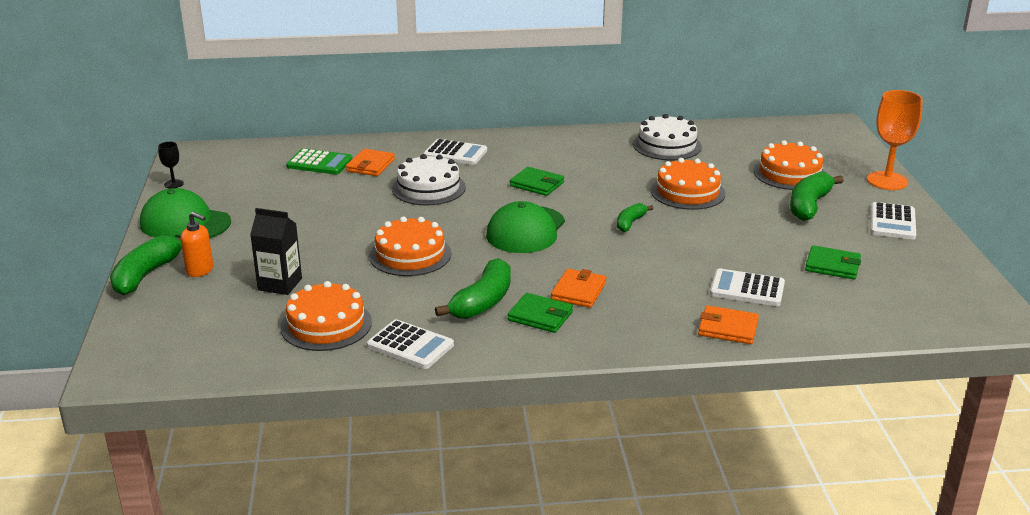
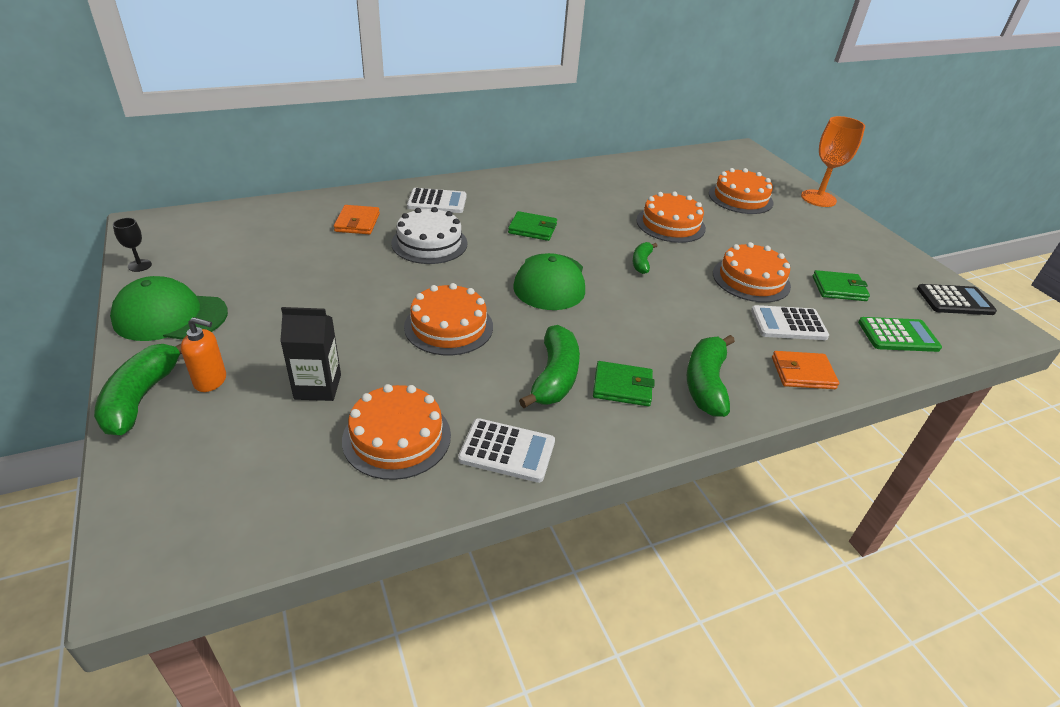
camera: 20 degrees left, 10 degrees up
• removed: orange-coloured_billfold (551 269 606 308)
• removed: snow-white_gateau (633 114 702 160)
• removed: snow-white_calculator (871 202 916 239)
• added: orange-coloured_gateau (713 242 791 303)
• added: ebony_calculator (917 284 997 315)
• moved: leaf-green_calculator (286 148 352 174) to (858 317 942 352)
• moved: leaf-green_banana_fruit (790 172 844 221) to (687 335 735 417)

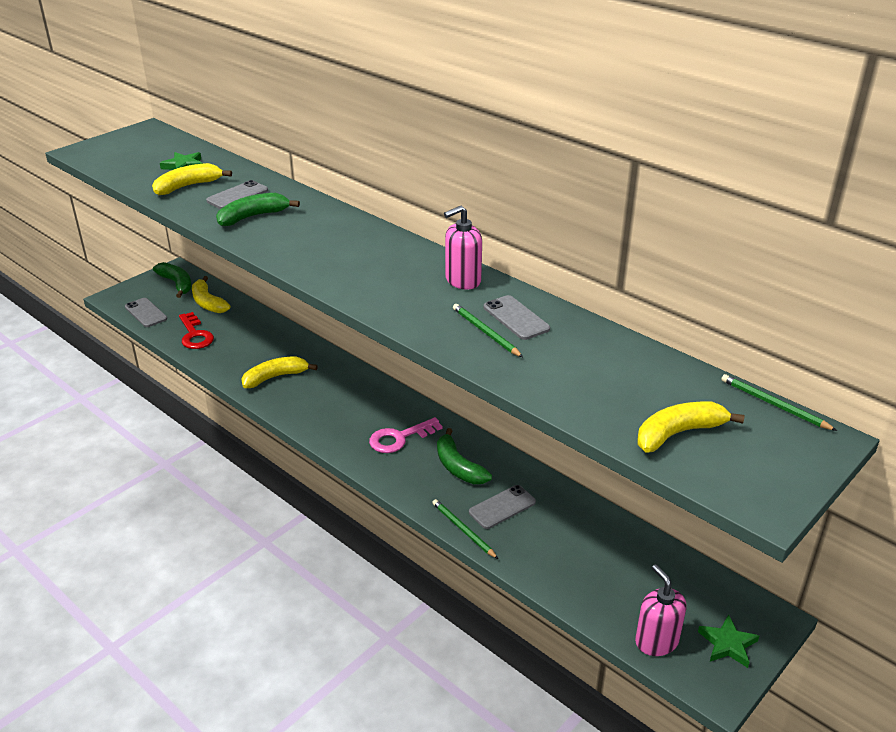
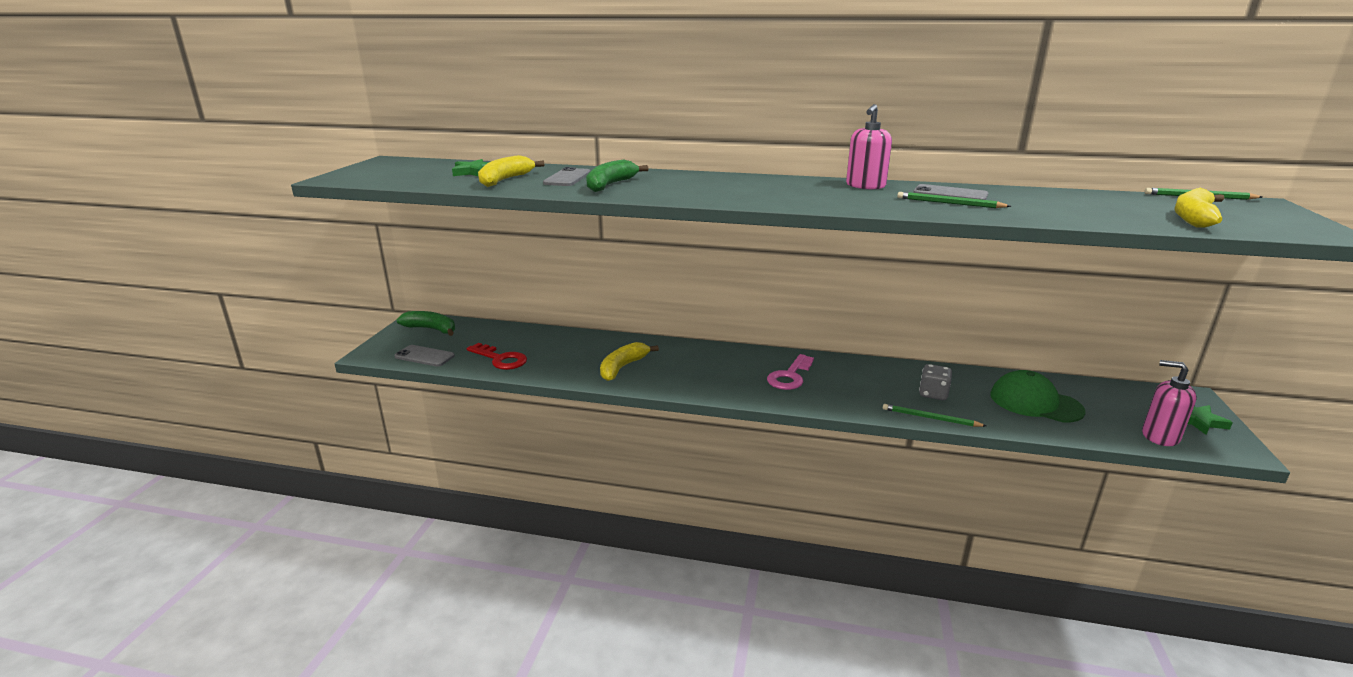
camera: 30 degrees left, 10 degrees down
• removed: bright_yellow_banana_fruit (192 276 230 313)
• removed: leaf-green_banana_fruit (437 428 492 484)
• added: leaf-green_peaked_cap (990 370 1086 423)
• replaced: grey_mobile_phone (469 485 536 529) to grey_die (919 364 952 400)

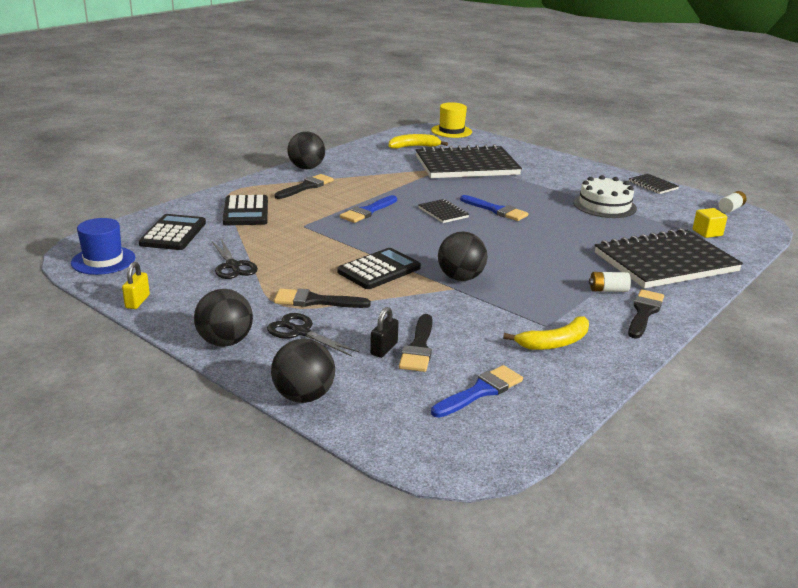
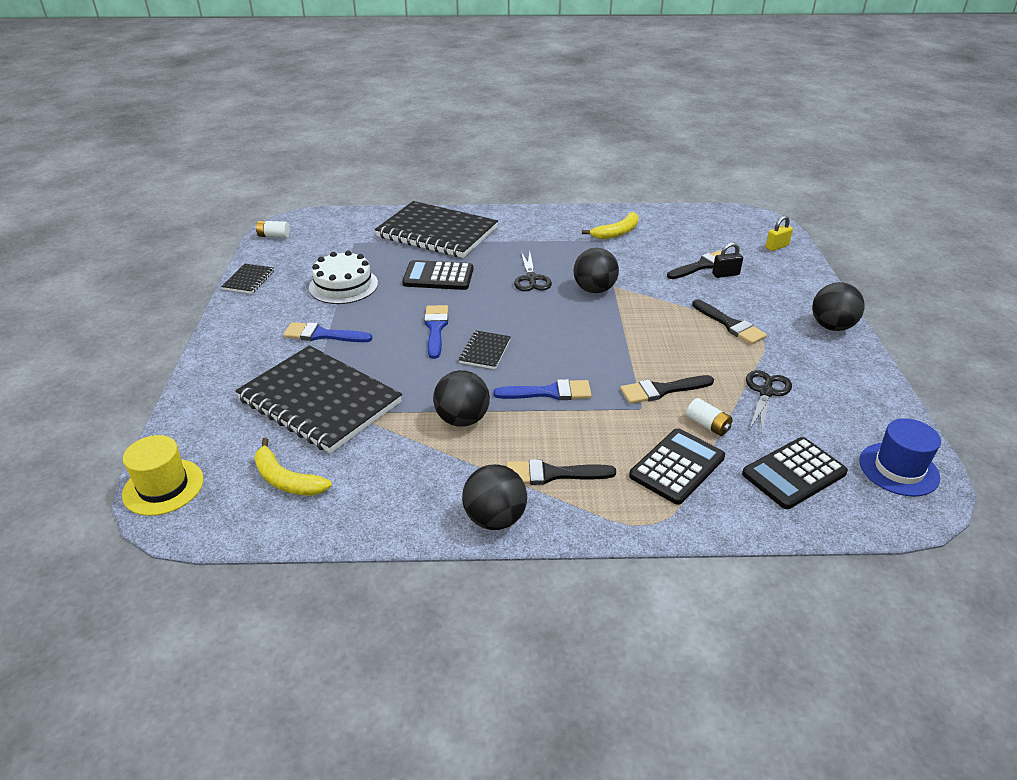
camera: 130 degrees left, 10 degrees up
• removed: bright_yellow_block (692 208 728 238)
• moved: bright_yellow_lock (122 262 150 309) to (765 216 793 251)
• moved: ebony_scissors (267 313 360 356) to (514 251 552 291)
• moved: ebony_ball (271 339 335 403) to (433 370 490 427)
• moved: ebony_calculator (337 248 421 289) to (402 260 473 290)
• moved: royal_blue_brush (431 365 523 418) to (283 322 373 342)
• moved: snow-white_battery (589 272 631 292) to (686 398 733 436)
• moved: ebony_brush (628 289 664 339) to (620 375 714 404)
• turned: bright_yellow_banana_fruit (503 316 589 350) = (582 212 639 239) 120 degrees clockwise

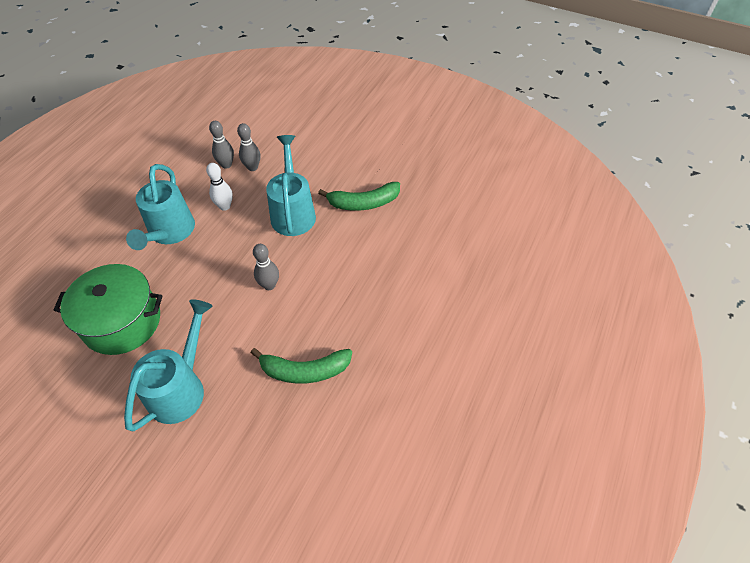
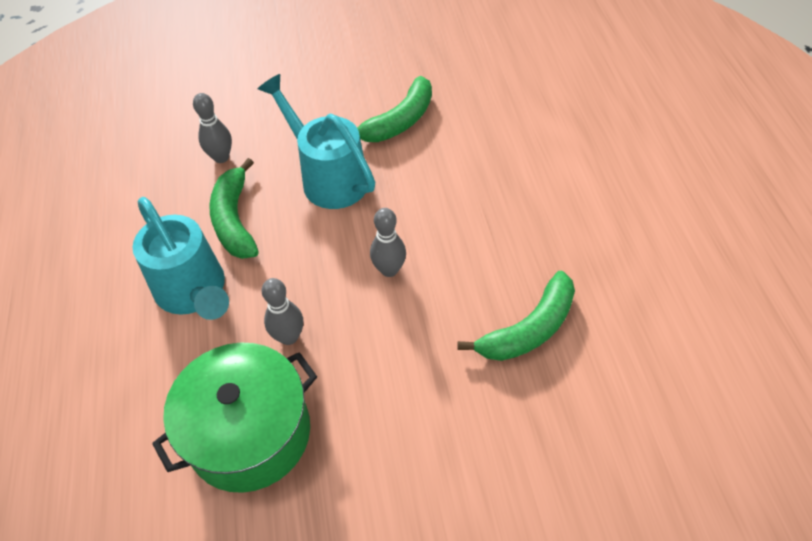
camera: 35 degrees left, 0 degrees up
• removed: teal_watering_pot (124 299 213 432)
• moved: grey_skittle (209 121 234 169) to (261 278 303 345)
• replaced: snow-white_skittle (206 163 233 211) to leaf-green_banana_fruit (209 158 259 259)

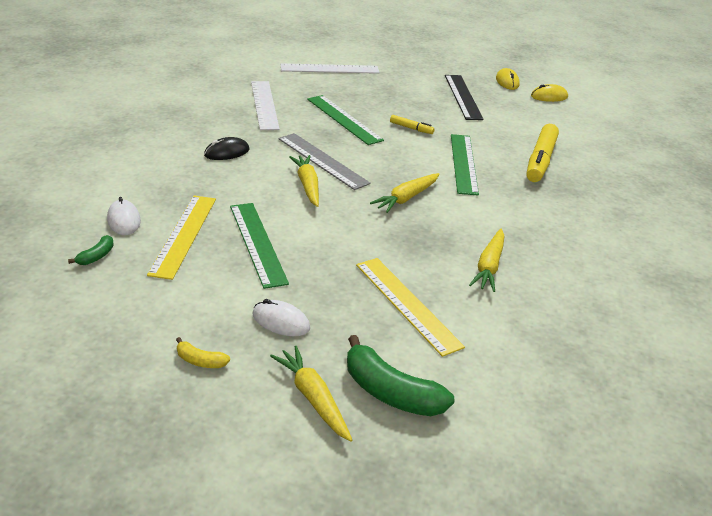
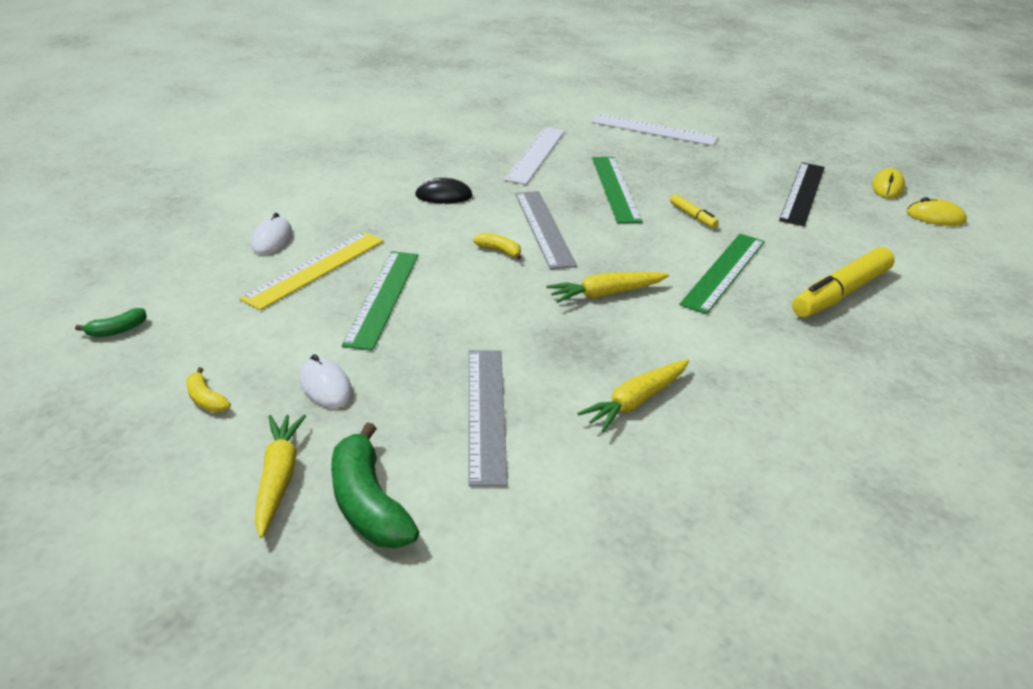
camera: 30 degrees right, 0 degrees up
• moved: leaf-green_banana_fruit (68 235 114 265) to (75 308 147 337)
• replaced: bright_yellow_toy_carrot (289 155 319 207) to bright_yellow_banana_fruit (473 233 522 260)
• recoloured: bright_yellow_straightedge (356 258 465 357) to grey_straightedge (469 350 508 487)

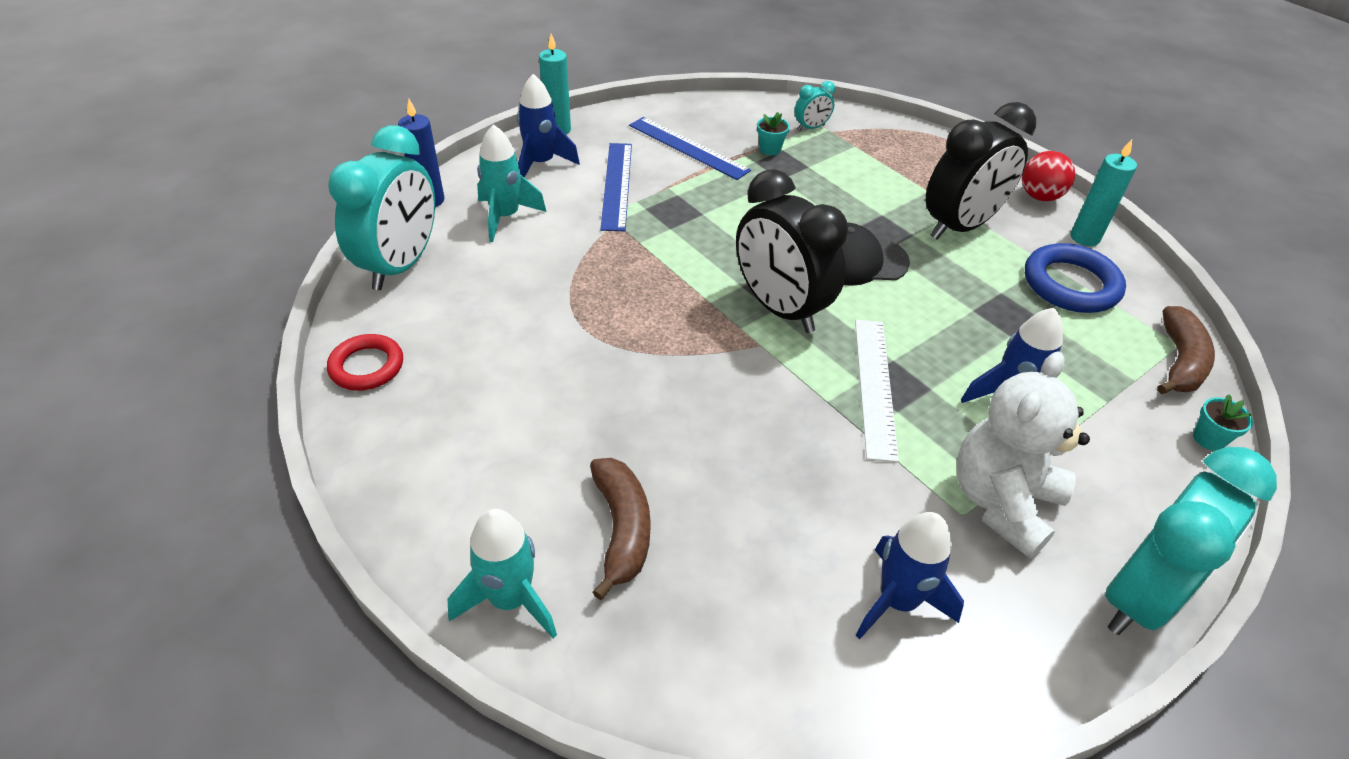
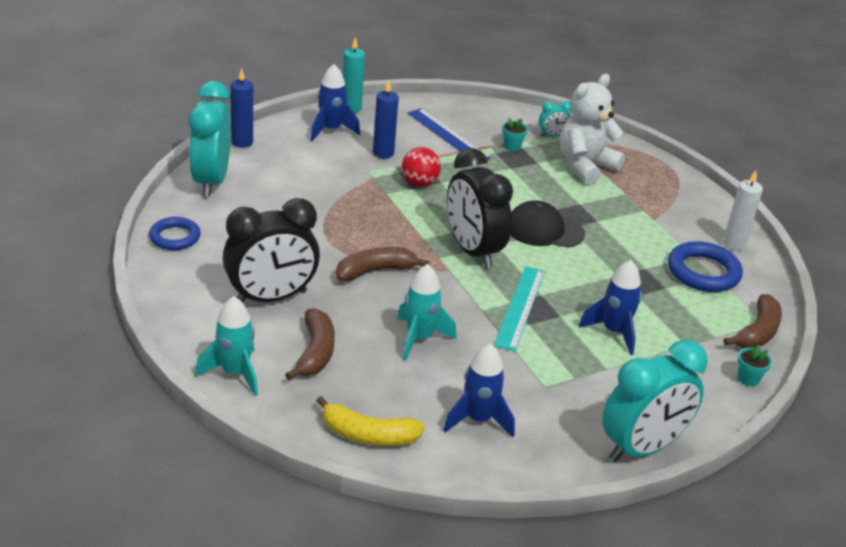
camera: 10 degrees right, 10 degrees down
• added: bright_yellow_banana_fruit (316 396 425 446)
• added: brown_banana_fruit (336 247 429 281)
• moved: teal_rocket (477 124 547 242) to (397 264 456 360)
• moved: ebony_bedside_clock (926 102 1036 240) to (223 198 320 303)
• moved: snow-white_stuffed_bear (956 351 1090 558) to (560 74 625 184)
• moved: red_ball (1022 151 1075 201) to (402 147 441 187)
• replaced: royal_blue_straightedge (600 143 632 231) to royal_blue_candle (373 80 399 159)
• recoloured: red_torus (327 334 403 391) to royal_blue_torus (149 217 201 250)
• recoloured: snow-white_straightedge (855 320 899 462) to teal_straightedge (494 266 545 351)
• recoloured: teal_candle (1071 139 1137 246) to snow-white_candle (723 170 763 251)
• turned: teal_bedside_clock (328 125 435 290) = (189 81 231 197) 150 degrees clockwise

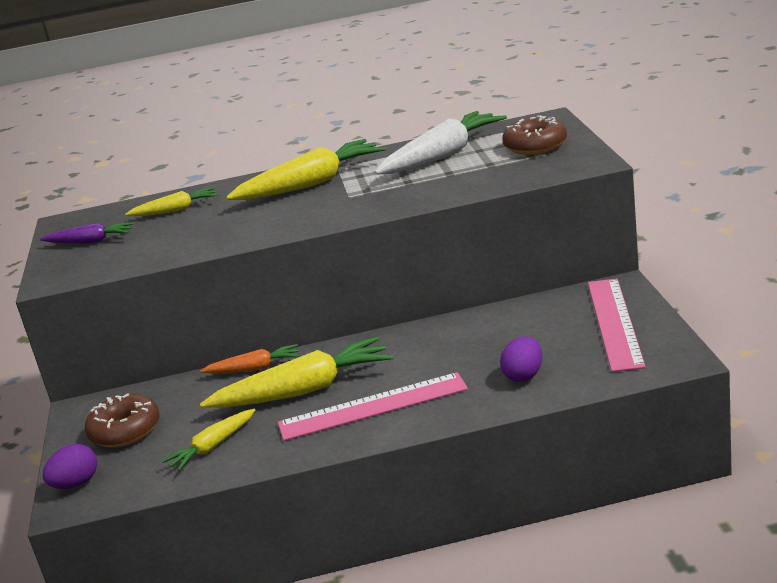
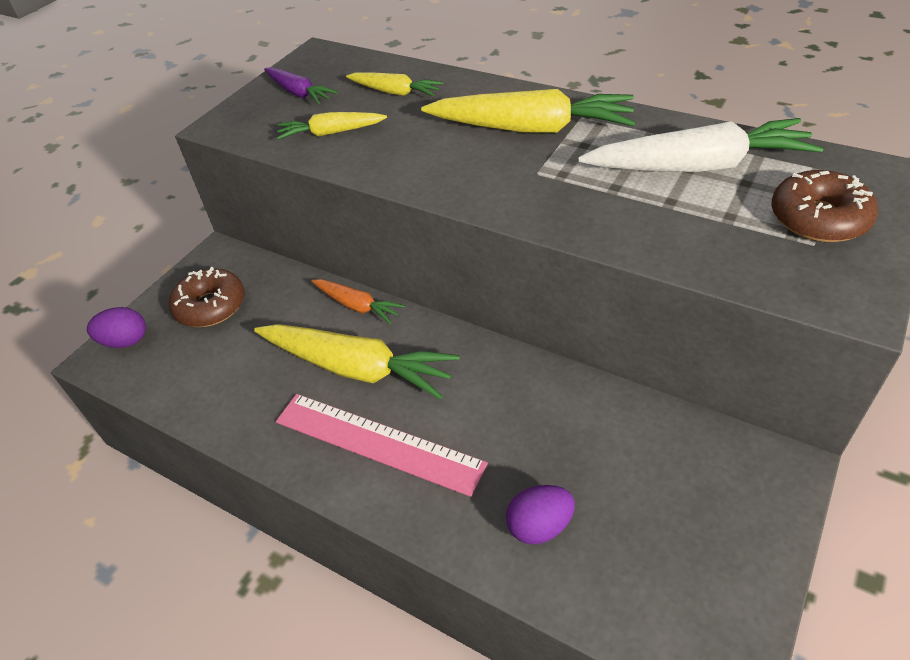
camera: 40 degrees right, 20 degrees up
• removed: pink_straightedge (588 278 646 372)
• moved: bright_yellow_toy_carrot (162 409 255 471) to (277 112 387 140)

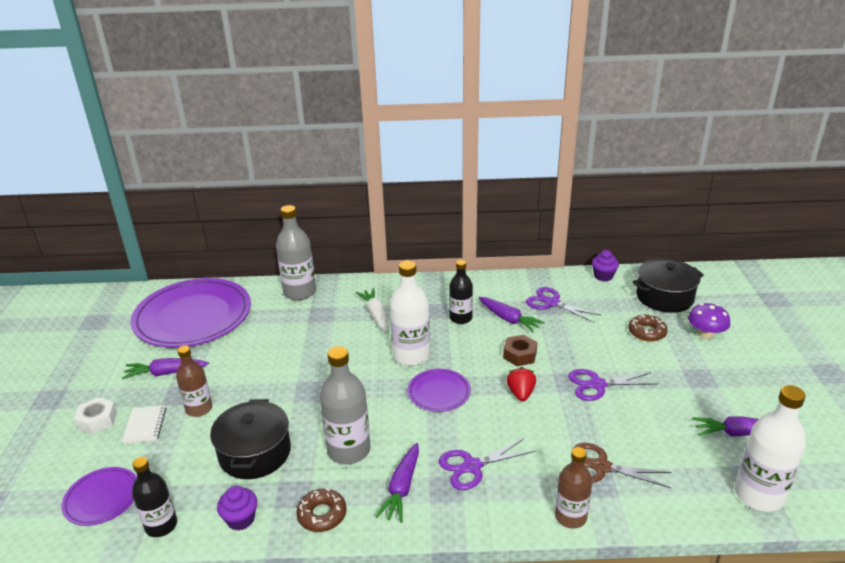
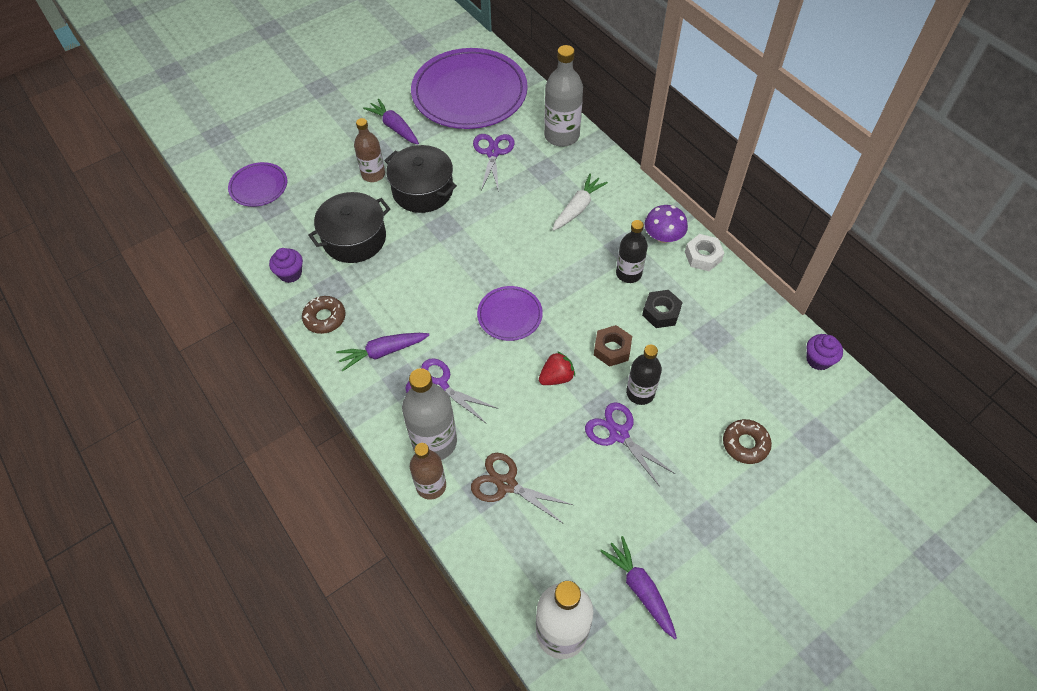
camera: 55 degrees right, 25 degrees up
• removed: snow-white_notebook (122 406 166 444)
• removed: snow-white_drink_bottle (390 260 430 366)
• moved: snow-white_hex_nut (74 397 117 434) to (685 234 724 271)
• moved: ebony_drink_bottle (132 457 177 537) to (626 345 662 405)
• moved: grey_drink_bottle (320 346 370 464) to (402 368 457 460)
• moved: purple_scissors (526 287 602 323) to (473 134 515 192)
• moved: ebony_cooking_pot (633 258 704 313) to (384 145 457 213)
• moved: purple_fungus (688 303 730 339) to (644 205 688 243)
• replaced: purple_toy_carrot (479 297 545 332) to ebony_hex_nut (642 290 683 328)
• turned: brown_scissors (574 443 671 488) = (471 453 573 524) 45 degrees counterclockwise

